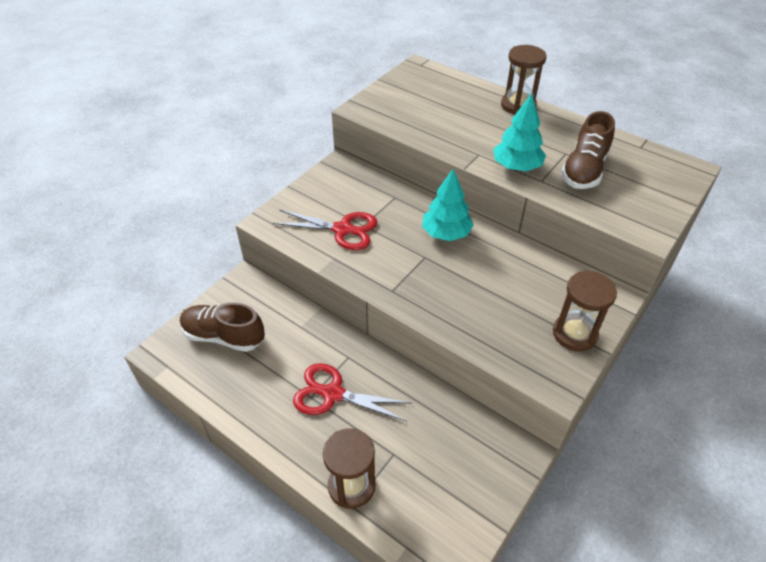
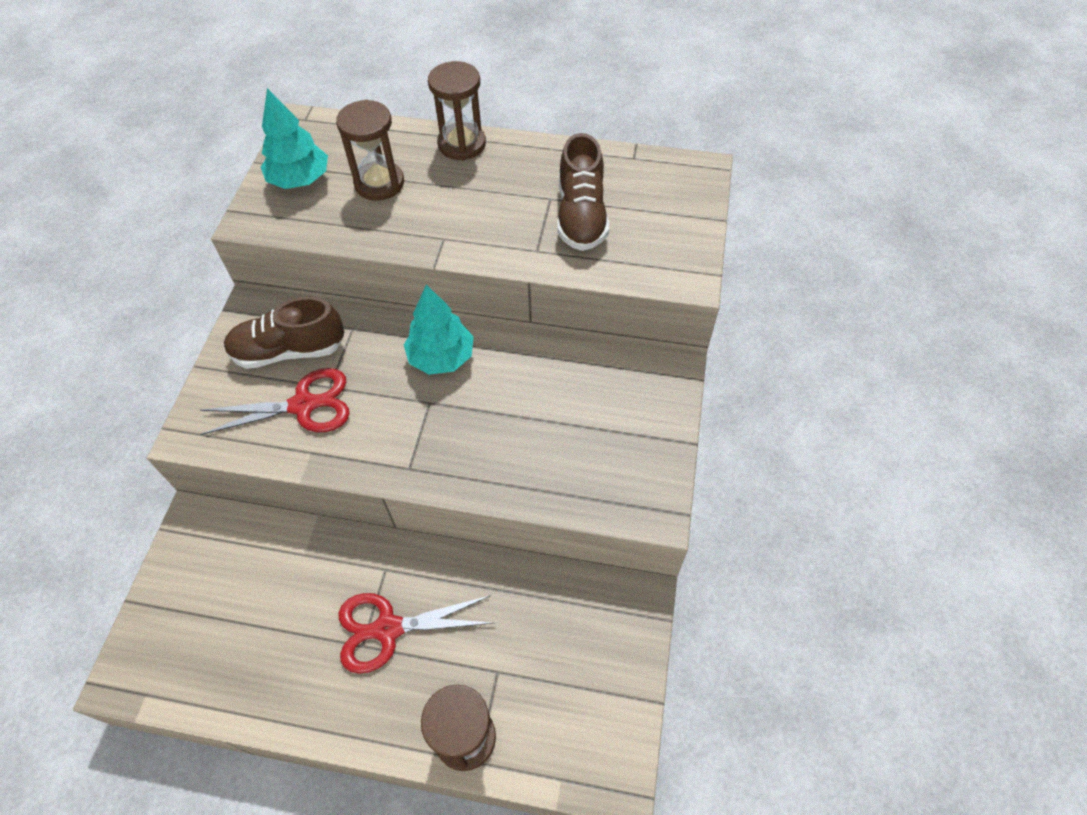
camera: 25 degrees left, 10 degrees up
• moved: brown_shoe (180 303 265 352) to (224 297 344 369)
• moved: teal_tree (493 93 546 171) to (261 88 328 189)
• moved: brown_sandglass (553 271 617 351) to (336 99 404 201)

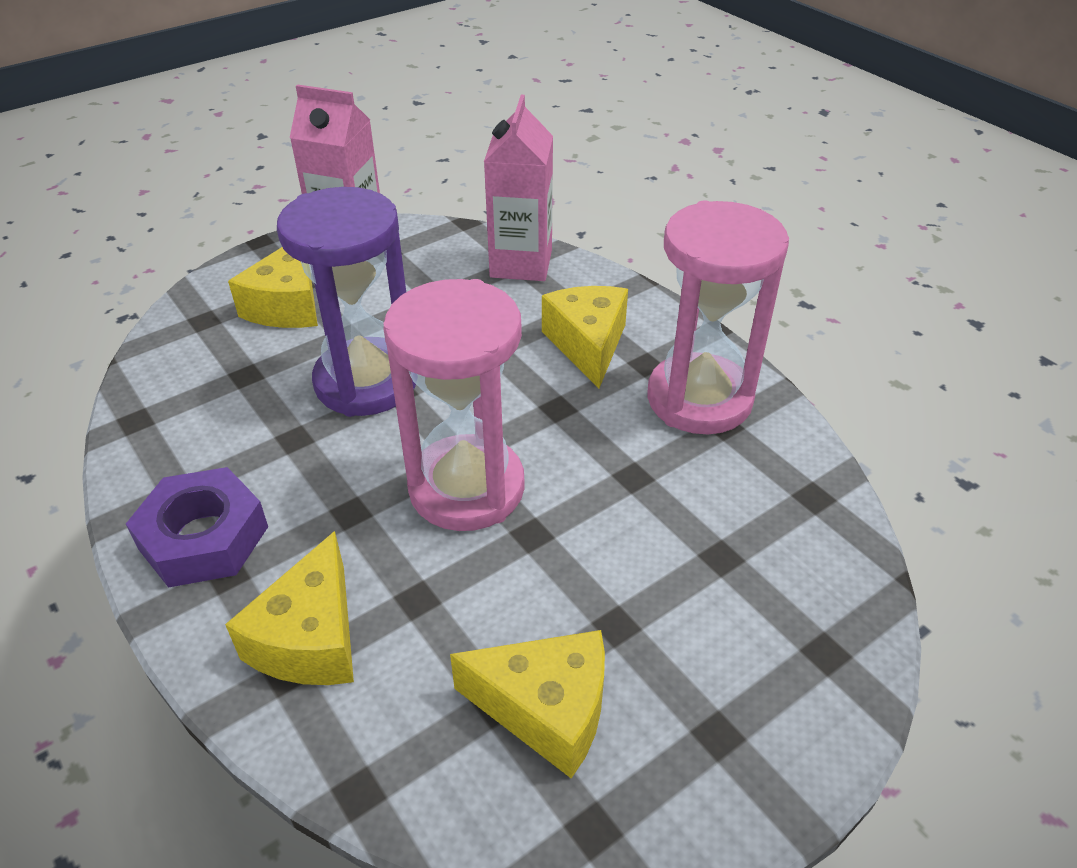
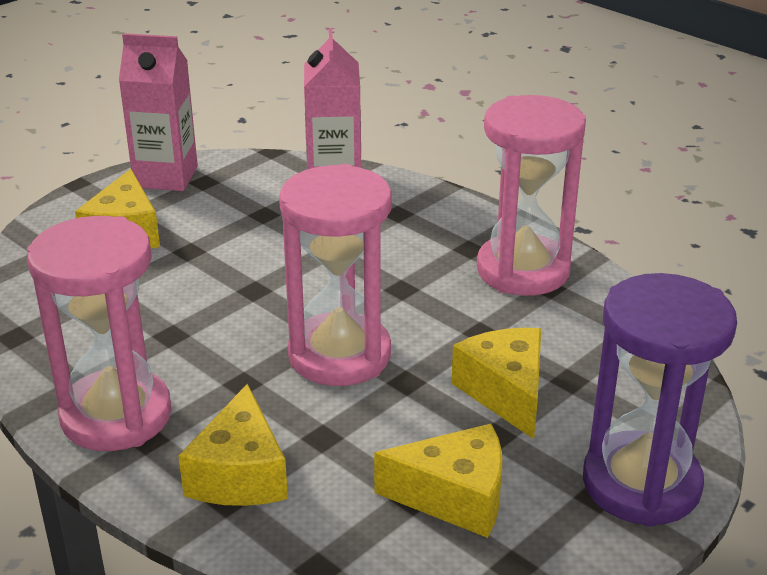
camera: 10 degrees left, 10 degrees down
• moved: purple_sandglass (277 187 416 417) to (583 273 737 527)
• moved: bright_yellow_cheese (542 286 628 388) to (451 328 541 439)
• replaced: purple_hex_nut (126 467 268 588) to pink_sandglass (27 216 172 451)

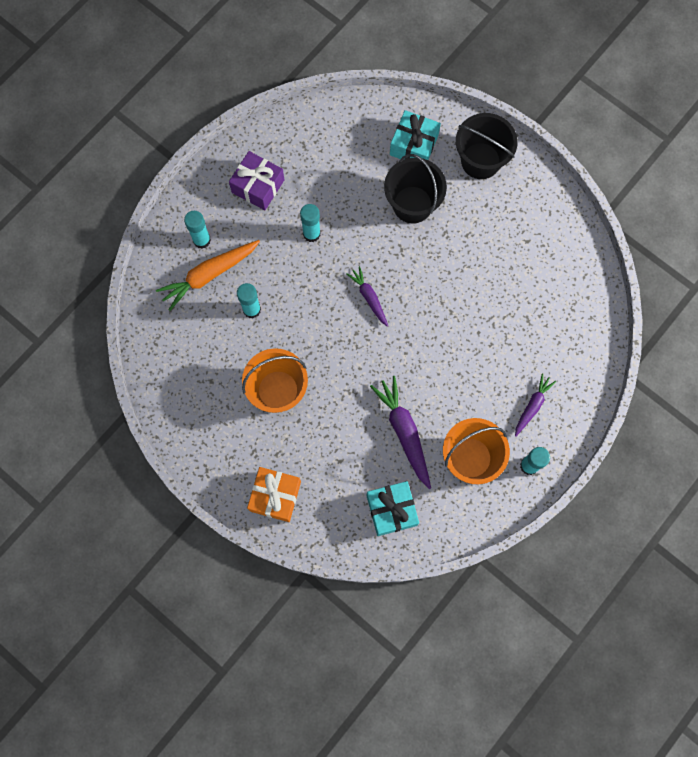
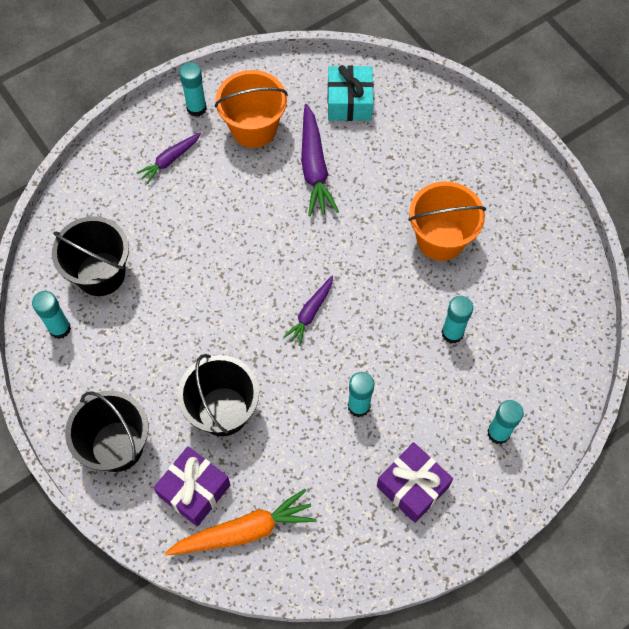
camera: 165 degrees left, 10 degrees down
• removed: orange-coloured_wrapped_gift (247 467 301 522)
• added: teal_glue_stick (32 291 71 339)
• added: ebony_pail (52 216 129 296)
• moved: orange-coloured_toy_carrot (156 240 260 311) to (165 489 316 555)
• recoloured: teal_wrapped_gift (390 110 441 160) to purple_wrapped_gift (154 446 230 527)
• turned: purple_toy_carrot (347 266 388 327) = (283 276 333 346) 45 degrees clockwise

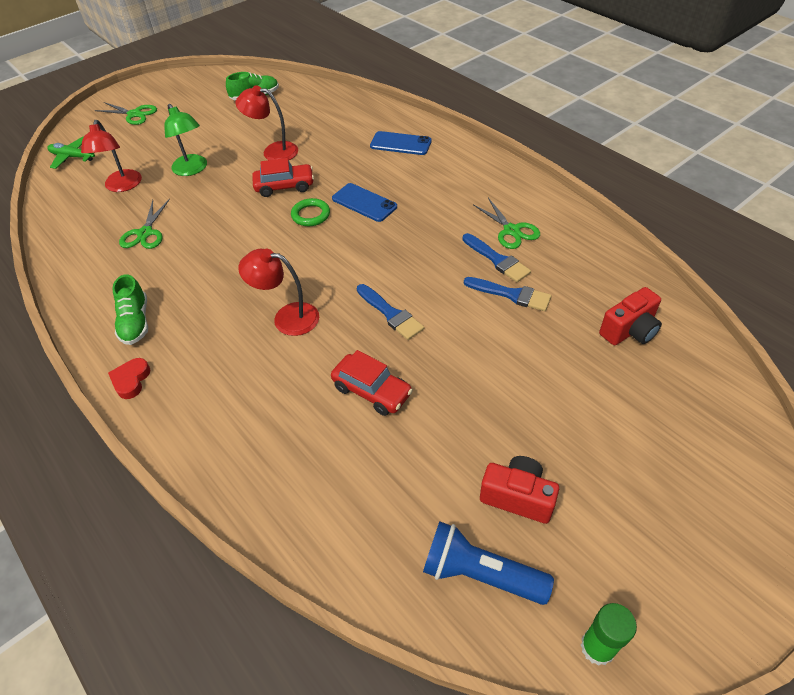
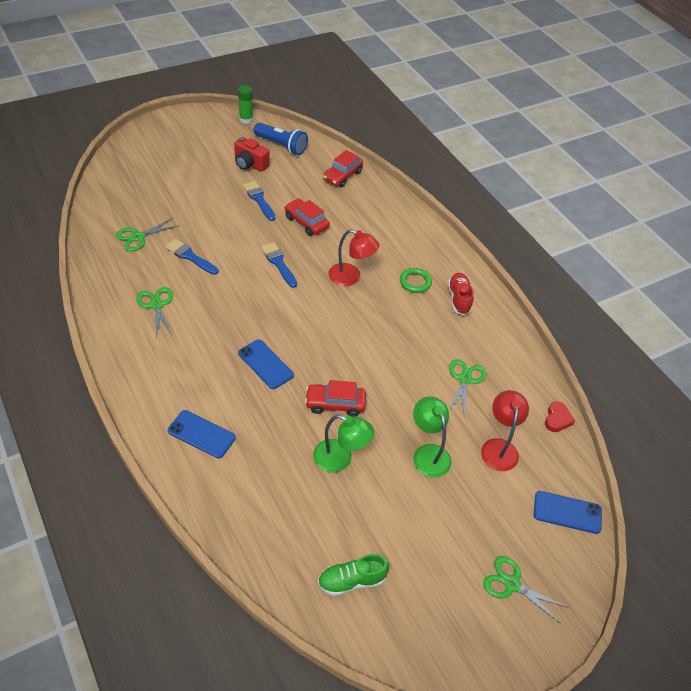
camera: 175 degrees left, 0 degrees up
• removed: red_camera (599 287 662 345)
• added: leaf-green_scissors (116 218 180 251)
• added: red_automobile (323 150 363 187)
• moved: red_heart_shape (108 358 151 399) to (545 401 575 432)
• moved: leaf-green_torus (291 198 330 226) to (400 268 432 293)
• moved: royal_blue_brush (462 233 531 282) to (243 181 276 221)
• replaced: leaf-green_aeroplane (47 137 95 169) to royal_blue_mobile_phone (534 491 602 534)
• recoloured: leaf-green_shoe (112 274 148 345) to red_shoe (448 273 474 315)
• recoloured: red_reading_lamp (235 85 298 160) to leaf-green_reading_lamp (313 415 374 473)

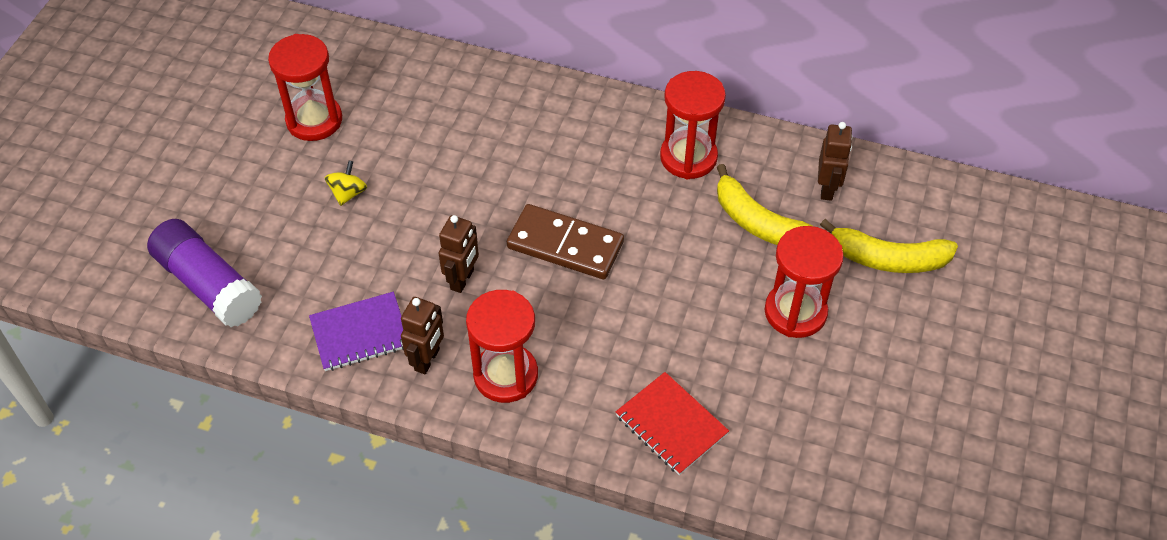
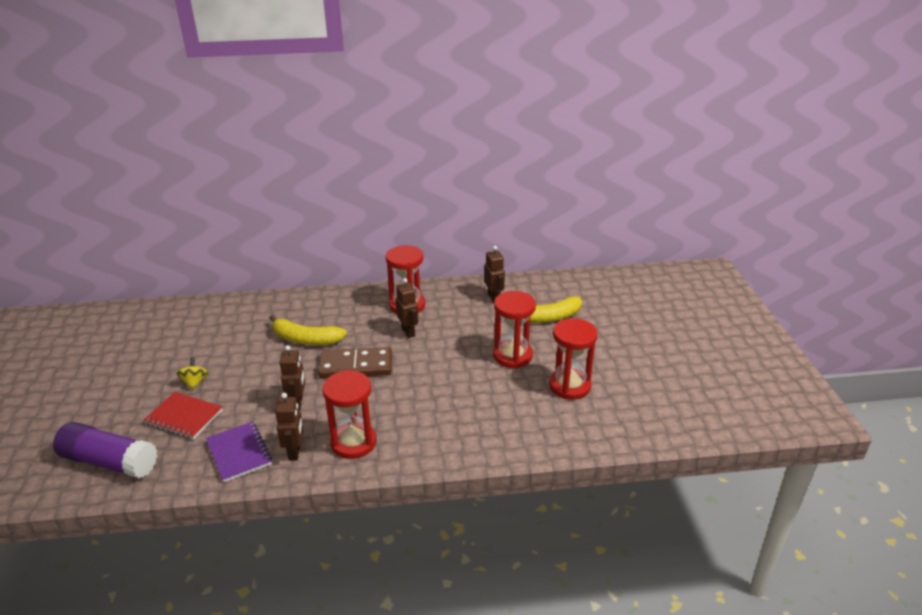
camera: 25 degrees left, 20 degrees down
• added: brown_robot (395 278 419 338)
• moved: red_sandglass (268 34 342 141) to (549 318 598 400)
• moved: red_notebook (616 372 729 475) to (144 392 223 439)
• moved: bright_yellow_banana_fruit (717 164 812 245) to (270 315 347 345)
• turned: purple_notebook (309 292 404 371) = (206 422 272 482) 75 degrees counterclockwise

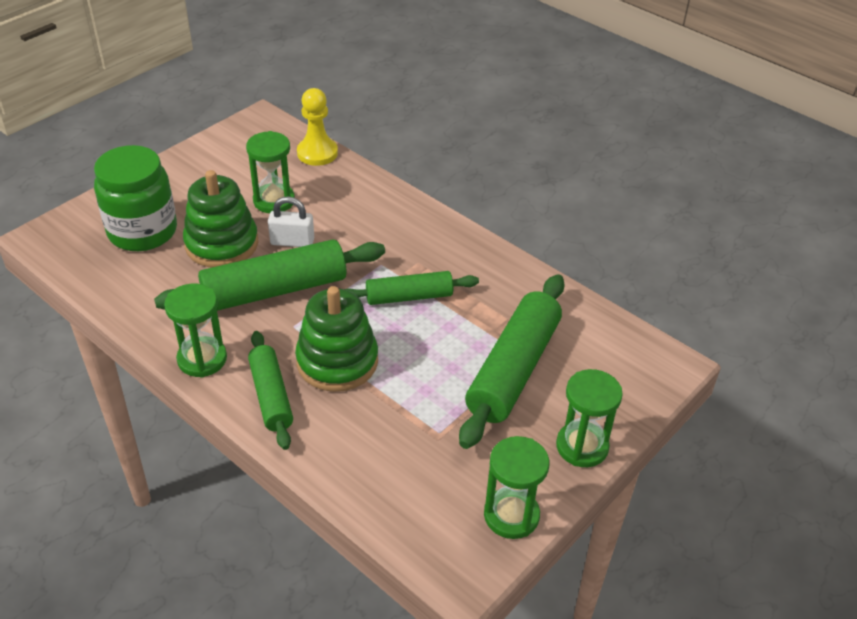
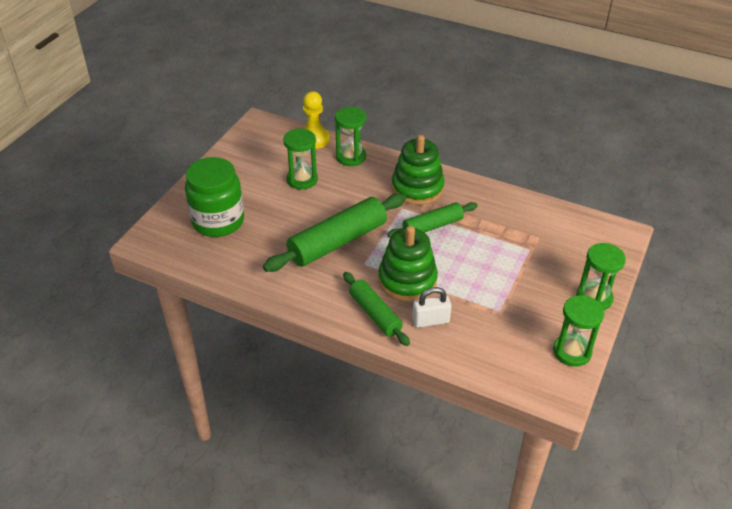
camera: 15 degrees left, 0 degrees up
• removed: leaf-green_rolling_pin (459 274 565 449)
• moved: leaf-green_sandglass (164 284 227 378) to (335 107 366 166)
• moved: leaf-green_stacking_toy (183 170 258 267) to (392 135 445 205)
• moved: snow-white_lock (268 196 314 247) to (412 287 452 328)

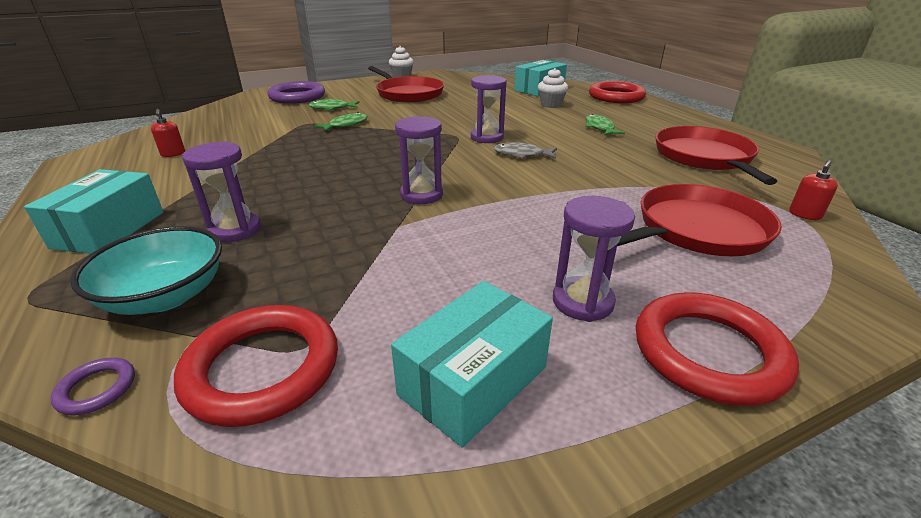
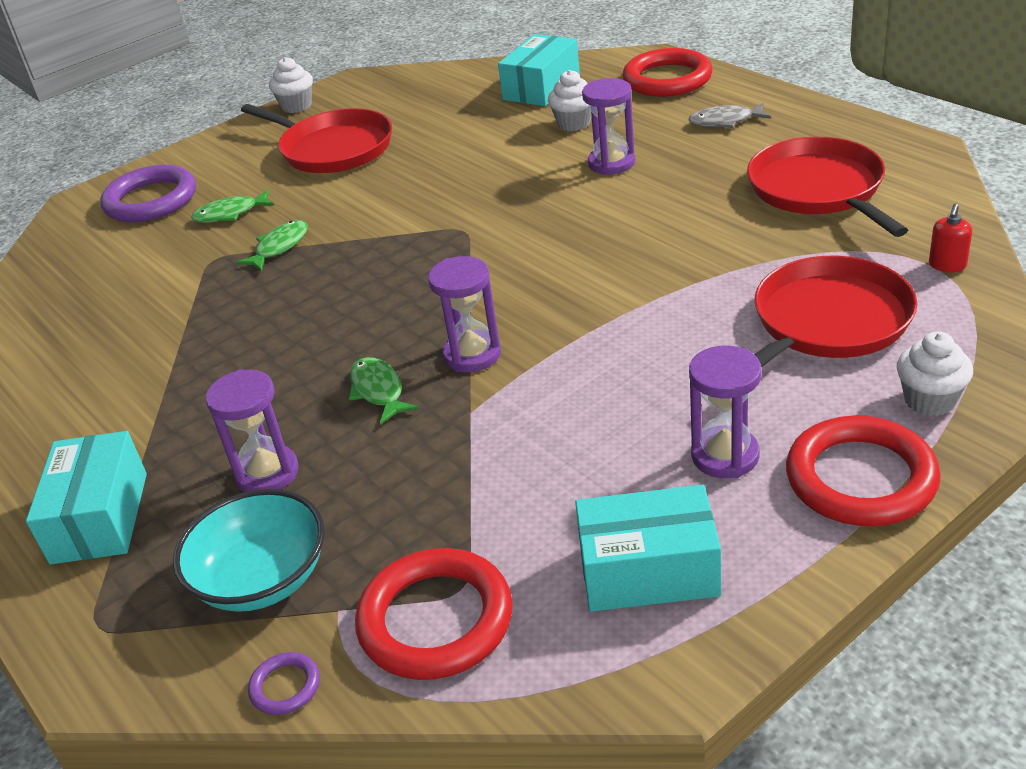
camera: 10 degrees left, 5 degrees up
• removed: red_soap_pump (151 109 185 157)
• added: snow-white_cupcake (897 331 973 416)
• moved: purple_sandglass (471 75 507 143) to (582 78 635 175)
• moved: grey_fish (494 142 557 159) to (689 103 771 128)
• moved: leaf-green_fish (585 114 625 136) to (349 357 419 425)
• turned: teal_parcel (391 281 553 448) = (575 485 721 612) 60 degrees clockwise

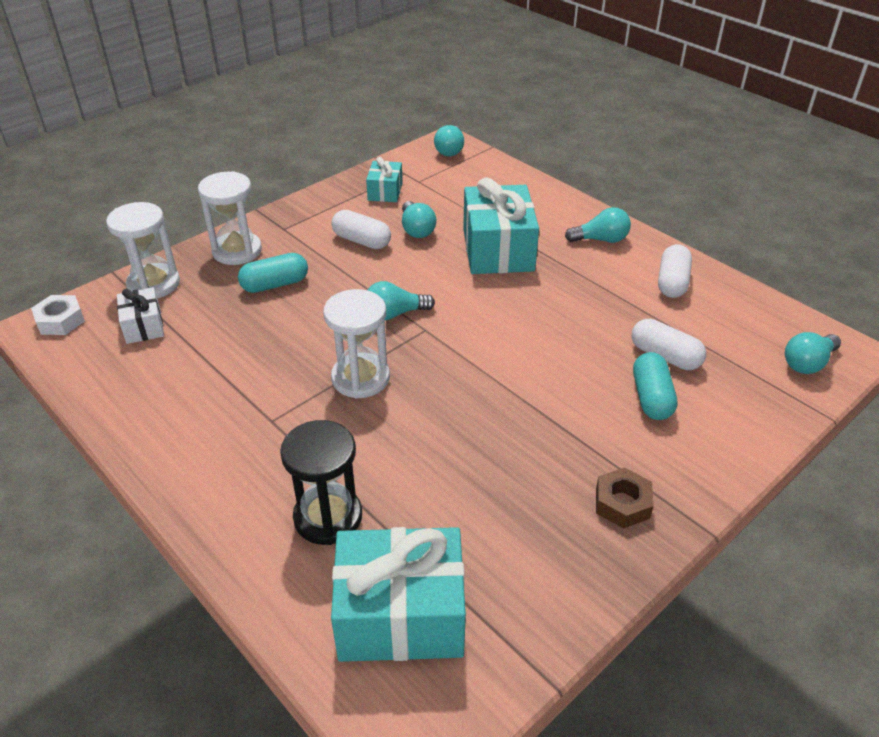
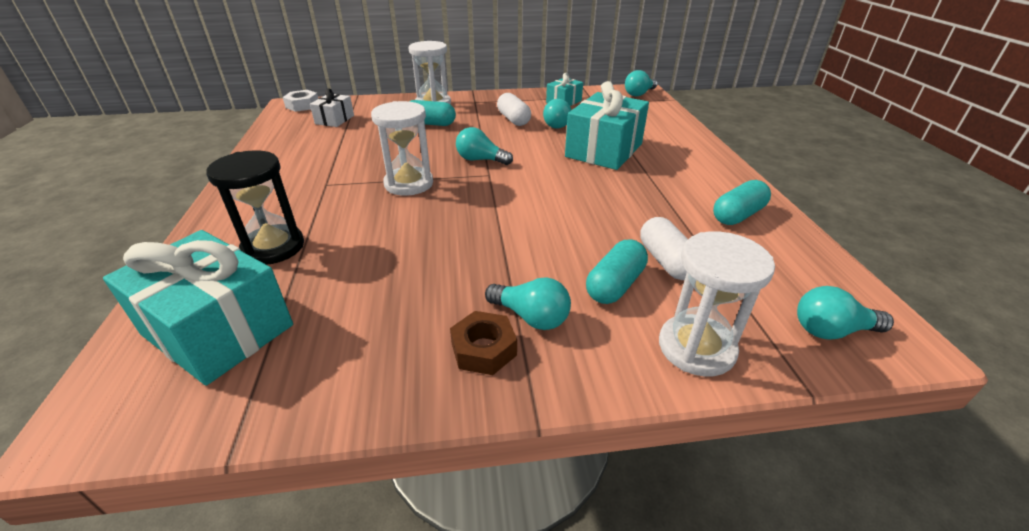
camera: 35 degrees right, 5 degrees down
• moved: snow-white_sandglass (106 202 180 298) to (659 231 775 377)
• moved: teal_bulb (565 207 631 243) to (485 277 571 330)
• recoloured: snow-white_pill_shape (658 244 692 298) to teal_pill_shape (713 180 771 225)

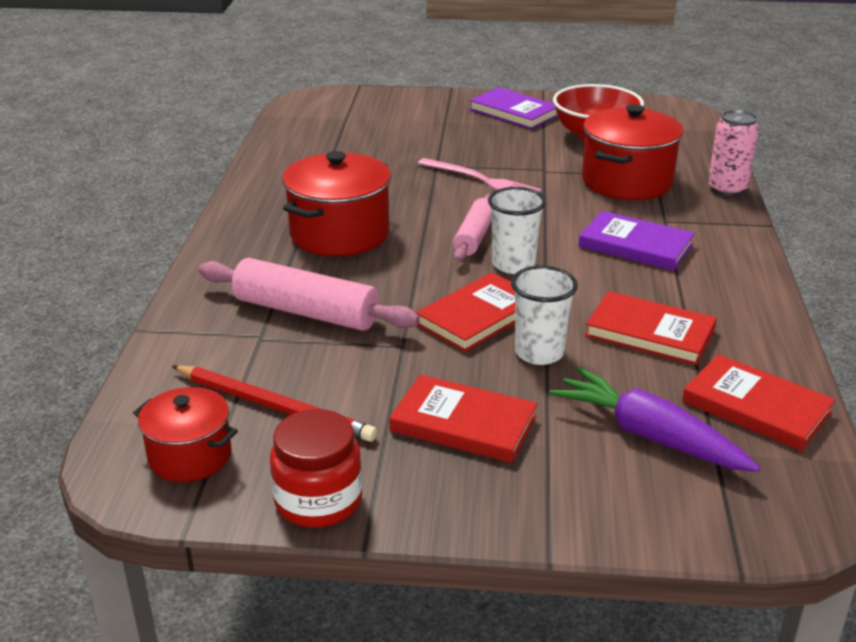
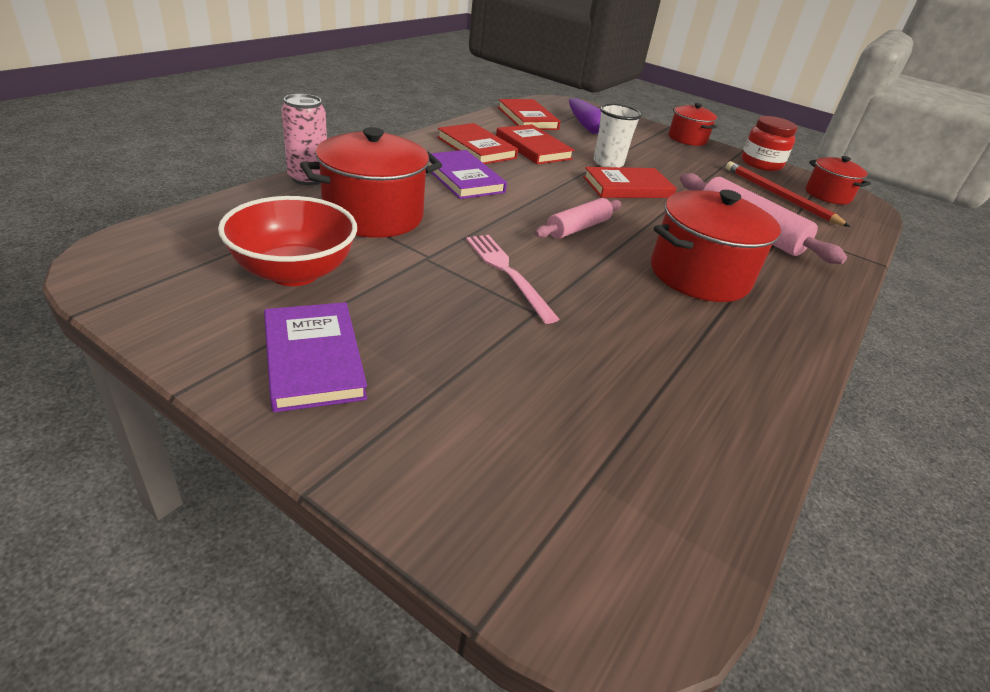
camera: 155 degrees left, 5 degrees up
• removed: snow-white_cup (488 187 546 274)
• added: red_cooking_pot (669 103 717 146)
• moved: red_book (390 375 538 463) to (437 123 518 164)

